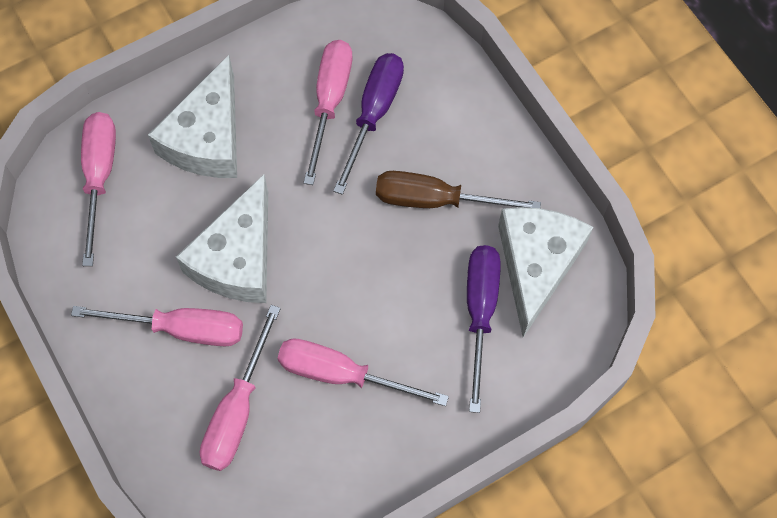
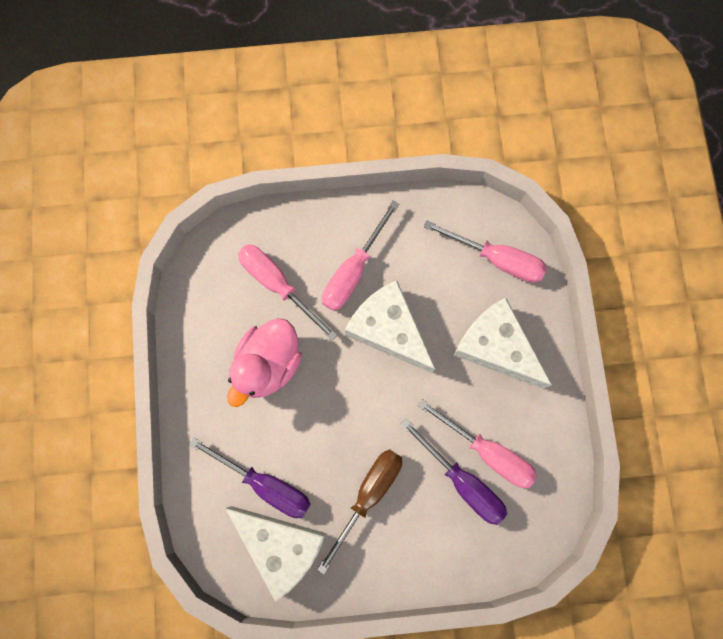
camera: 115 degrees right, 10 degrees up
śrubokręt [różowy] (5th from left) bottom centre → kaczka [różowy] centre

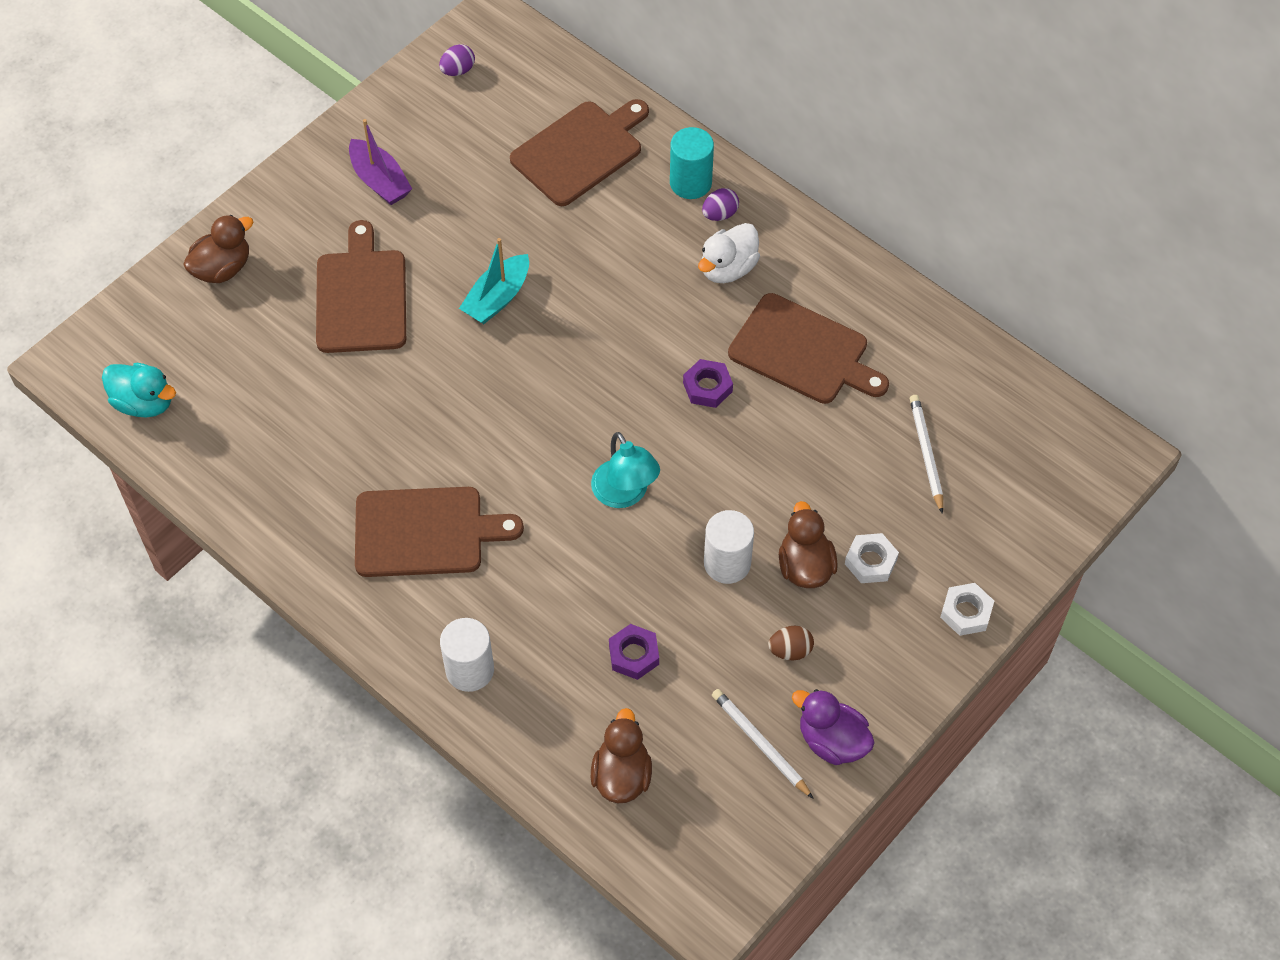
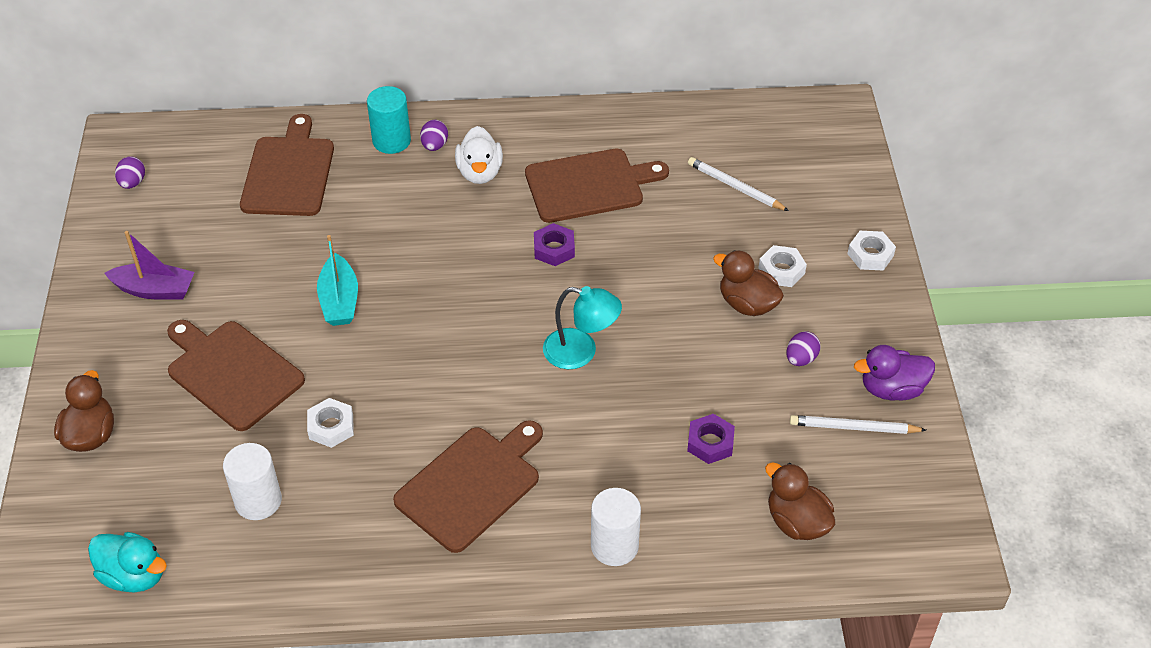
camera: 45 degrees left, 10 degrees down
kaczka [turkusowy] middle left → kaczka [turkusowy] bottom left, 45 degrees clockwise
walec [biały] (2nd from left in the first image) centre → walec [biały] (1st from left) bottom left, moved
jajko [brązowy] bottom centre → jajko [fioletowy] (3rd from left) middle right
- → nakrętka [biały] (1st from left) middle left

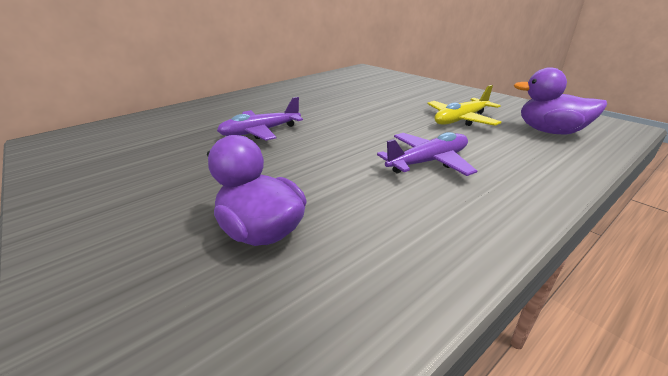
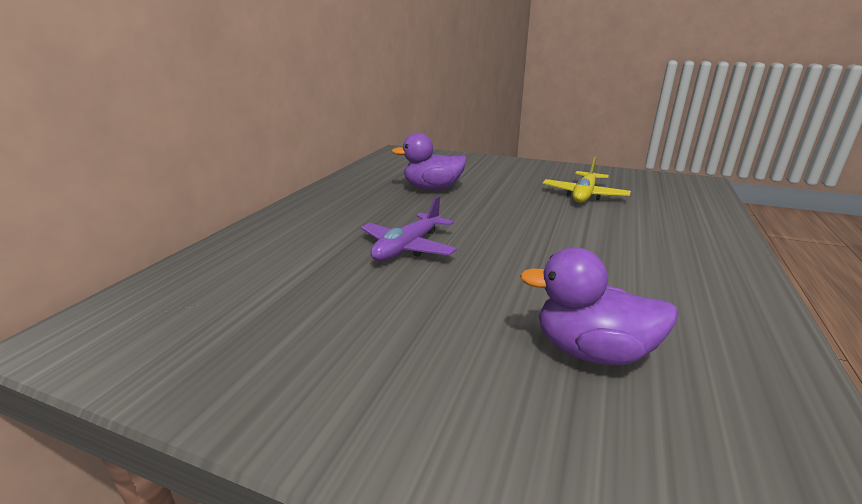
camera: 30 degrees left, 5 degrees down
kaczka [fioletowy] (2nd from left in the first image) top right → kaczka [fioletowy] (1st from left) top centre, moved
samolot [fioletowy] (2nd from left) centre → -

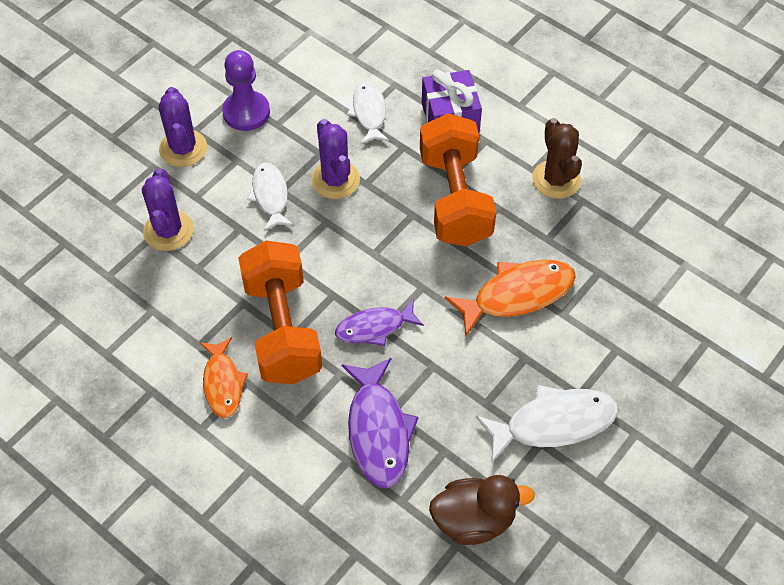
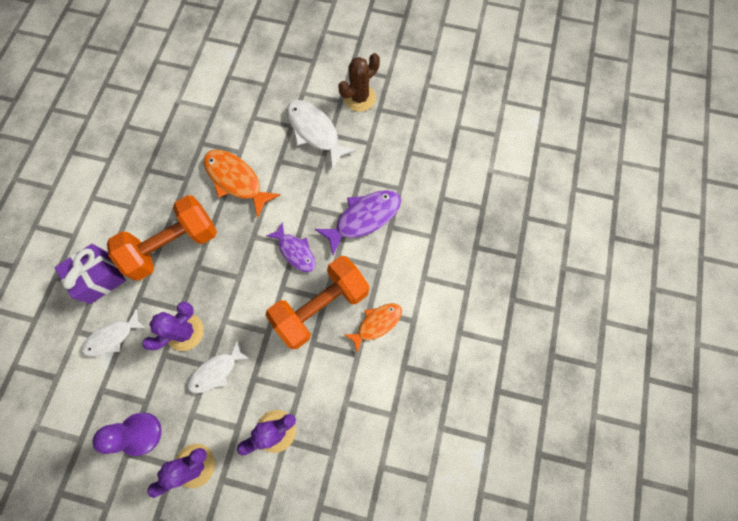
camera: 115 degrees left, 15 degrees up
kaktus [brązowy] top right → kaktus [brązowy] top centre, moved
kaczka [brązowy] bottom centre → -

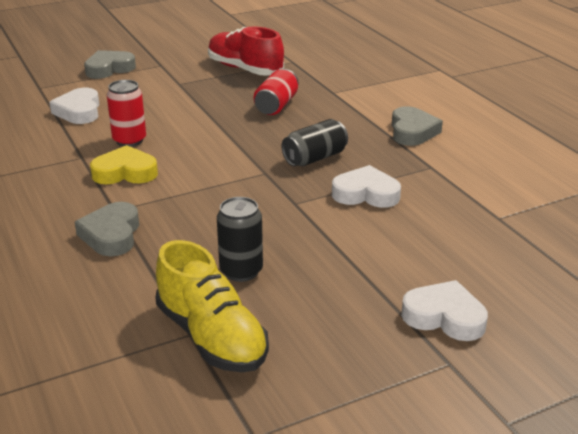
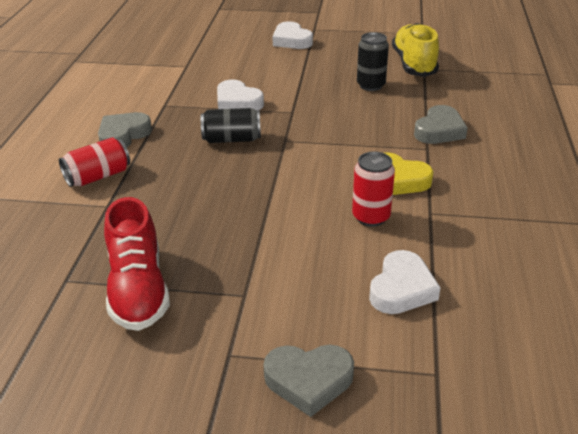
camera: 145 degrees left, 5 degrees up
puszka [czerwony] (2nd from left in the first image) top centre → puszka [czerwony] (1st from left) middle left, moved

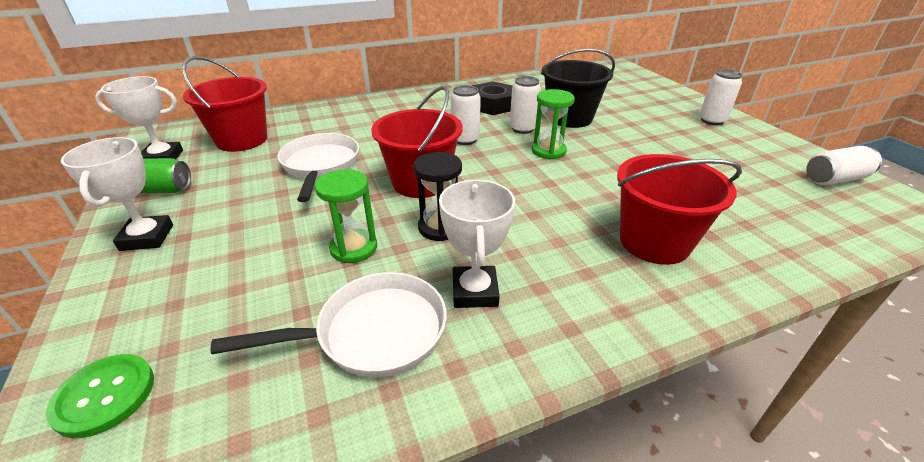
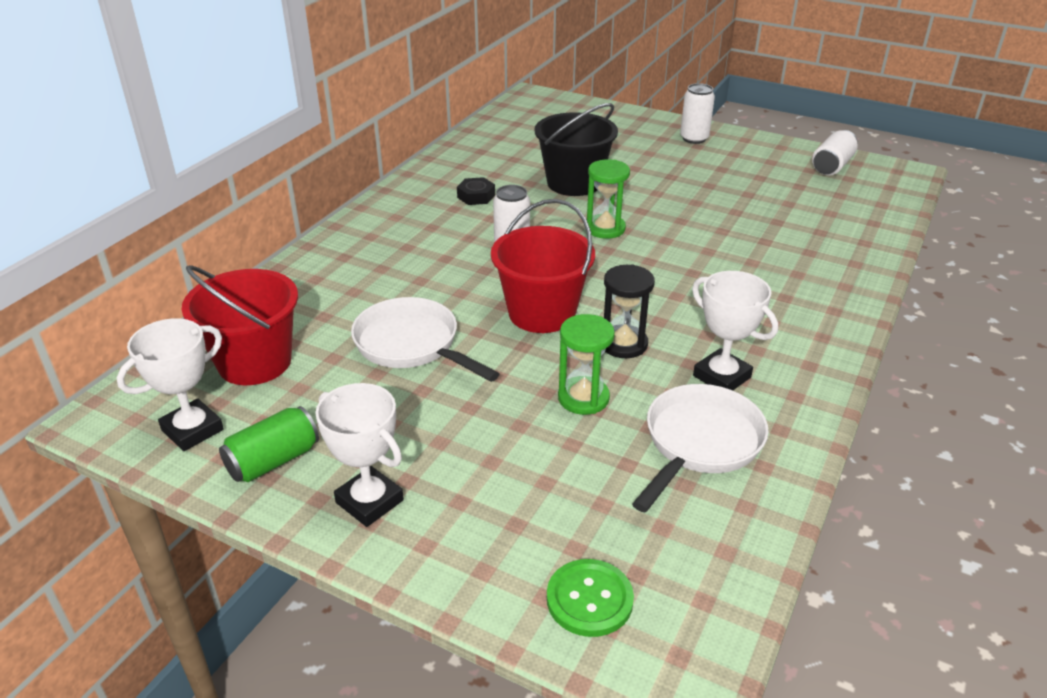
camera: 40 degrees left, 0 degrees up
puszka [biały] (2nd from left) top centre → -
nakrętka [czarny] top centre, x0.59
wiadro [czerwony] (3rd from left) middle right → -

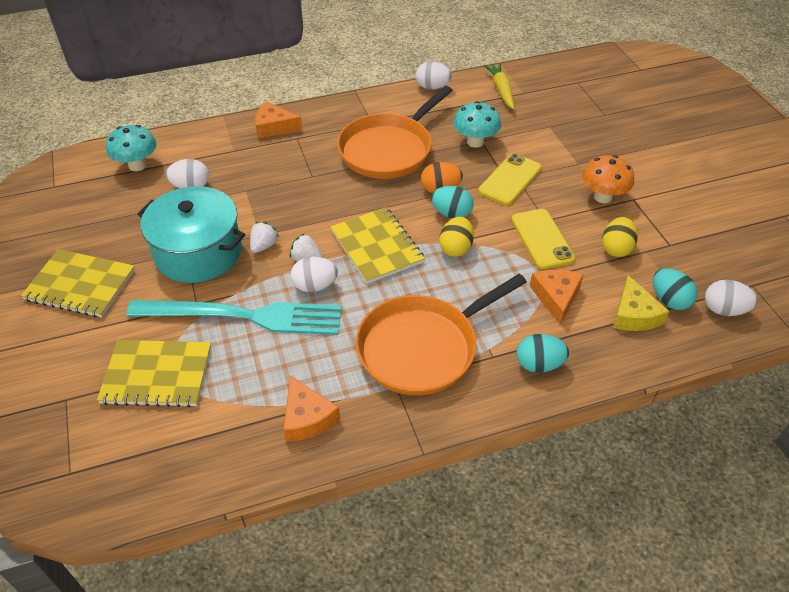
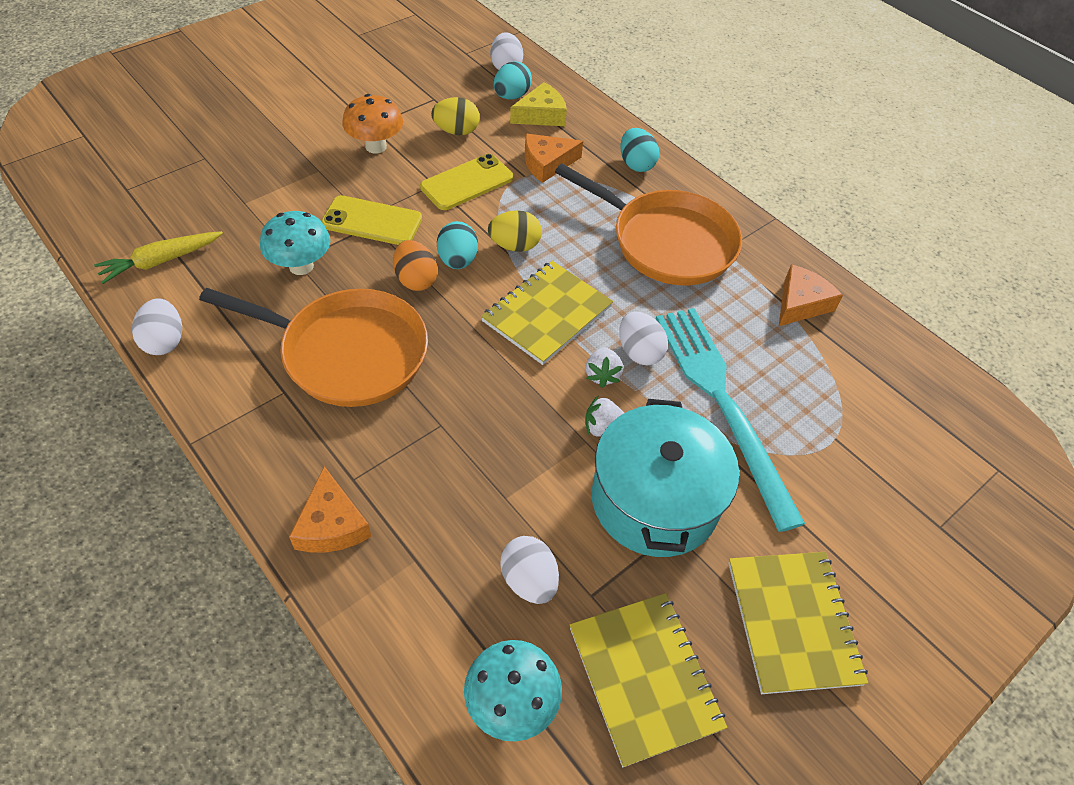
camera: 115 degrees left, 5 degrees up
zeszyt [żółty] (2nd from left) middle left → zeszyt [żółty] (2nd from left) bottom centre, moved

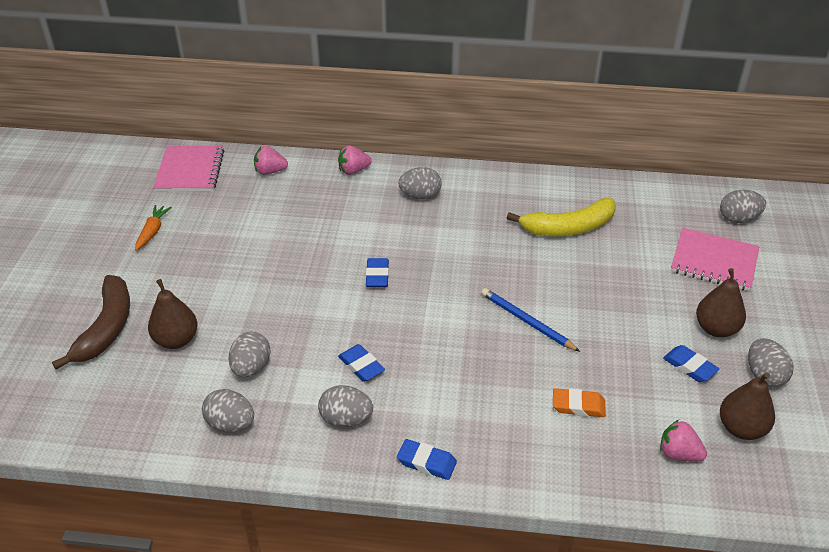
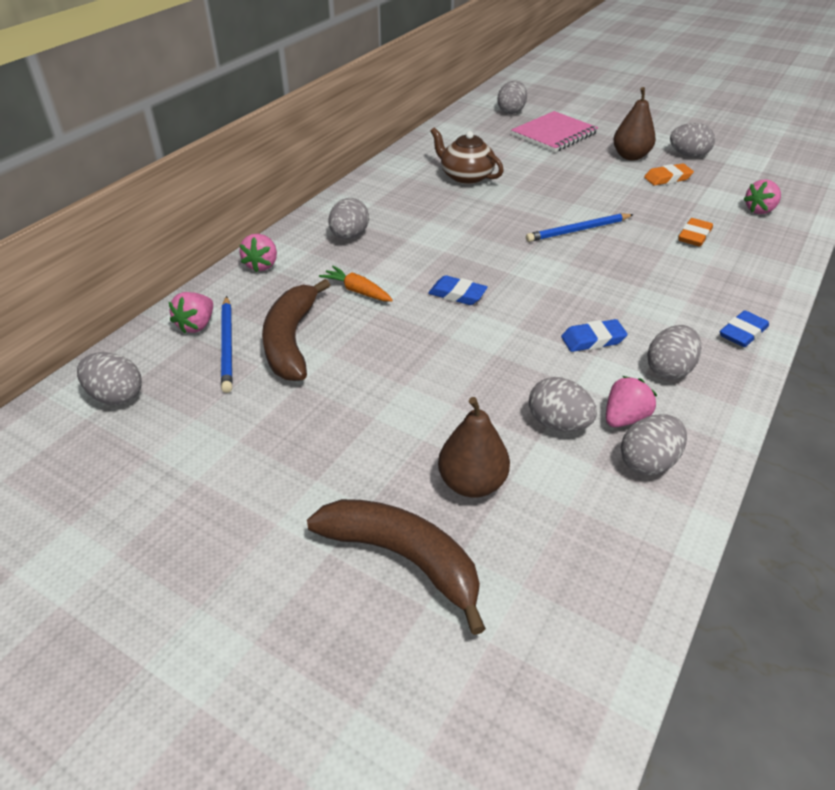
camera: 65 degrees left, 0 degrees up
zeszyt [różowy] (1st from left) top left → jajko [szary] (1st from left) middle left
banan [żółty] middle right → imbryk [brązowy] top centre
marchewka [pomarańczowy] middle left → marchewka [pomarańczowy] centre, moved
gumka do mazania [niebieski] (4th from left) middle right → gumka do mazania [pomarańczowy] (1st from left) top right
gruszka [brązowy] (3rd from left) bottom right → -
- → banan [brązowy] (1st from left) centre
- → ołówek [niebieski] (1st from left) middle left
- → truskawka [różowy] (3rd from left) middle right

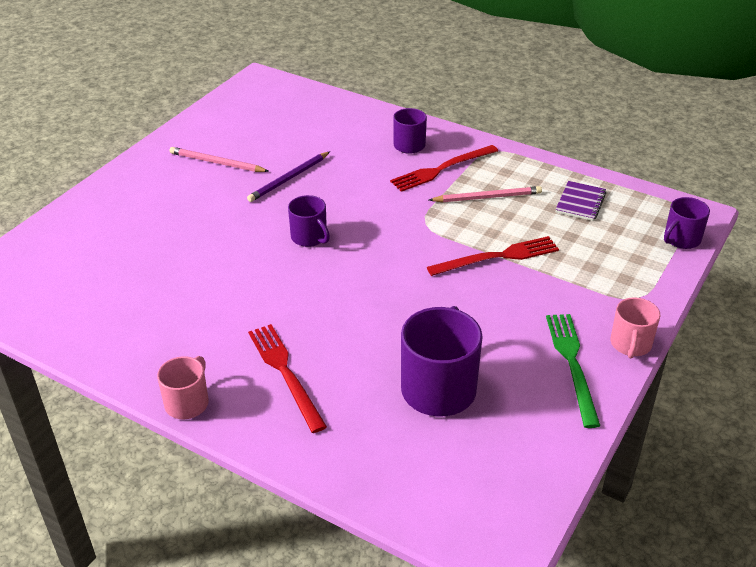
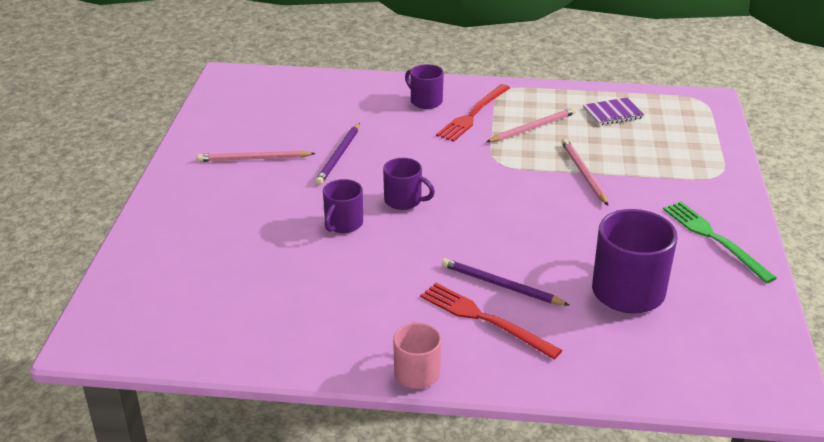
camera: 25 degrees left, 5 degrees down
zeszyt [fioletowy] middle right → zeszyt [fioletowy] top right, 75 degrees clockwise
kubek [fioletowy] (4th from left in the first image) middle right → kubek [fioletowy] (1st from left) centre, moved
widelec [czerwony] (3rd from left) centre → ołówek [różowy] (3rd from left) middle right
kubek [różowy] (2nd from left) middle right → -
- → ołówek [fioletowy] (2nd from left) centre

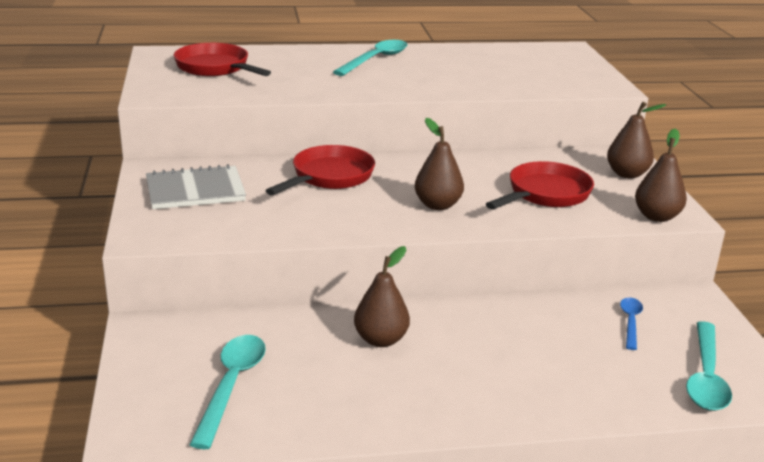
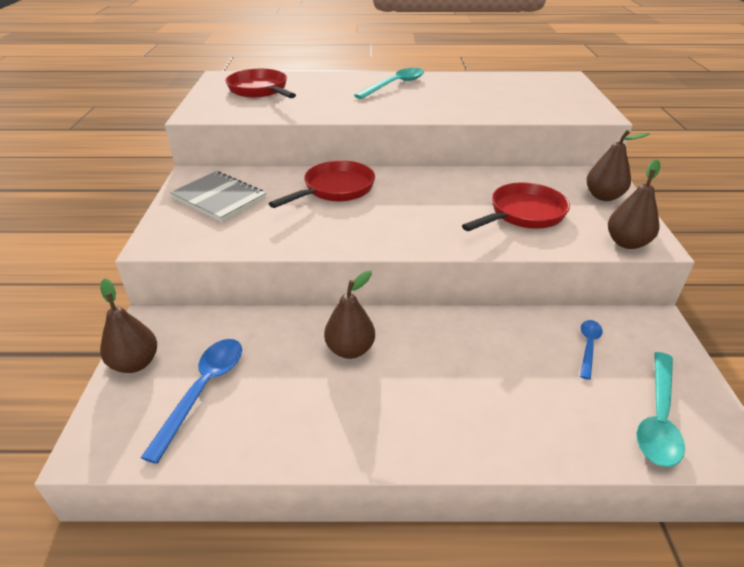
camera: 10 degrees right, 10 degrees up
gruszka [brązowy] (2nd from left in the first image) centre → gruszka [brązowy] (1st from left) middle left, moved
zeszyt [szary] middle left, 45 degrees clockwise
łyżka [turkusowy] (1st from left) bottom left → łyżka [niebieski] (1st from left) bottom left

